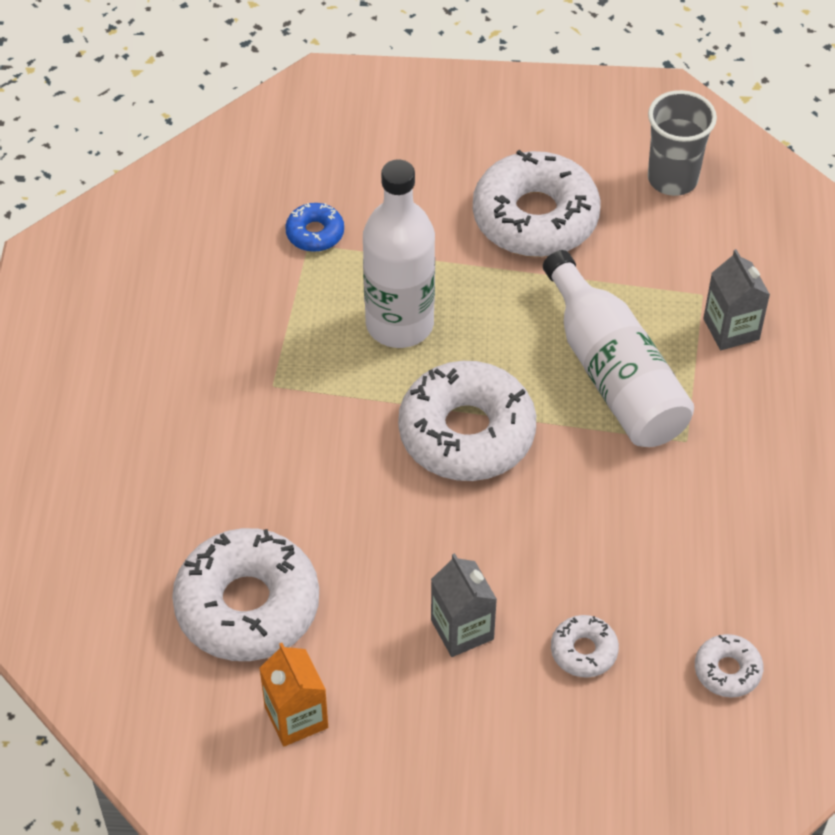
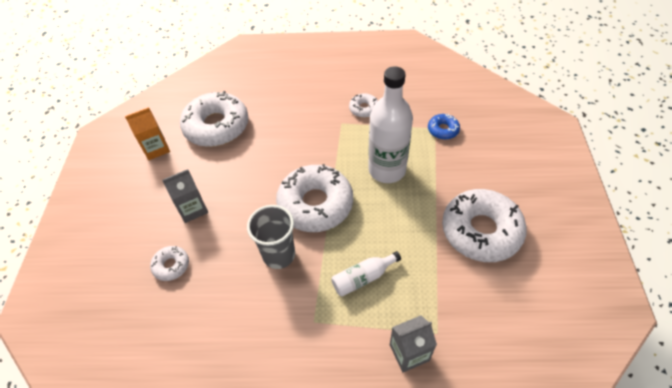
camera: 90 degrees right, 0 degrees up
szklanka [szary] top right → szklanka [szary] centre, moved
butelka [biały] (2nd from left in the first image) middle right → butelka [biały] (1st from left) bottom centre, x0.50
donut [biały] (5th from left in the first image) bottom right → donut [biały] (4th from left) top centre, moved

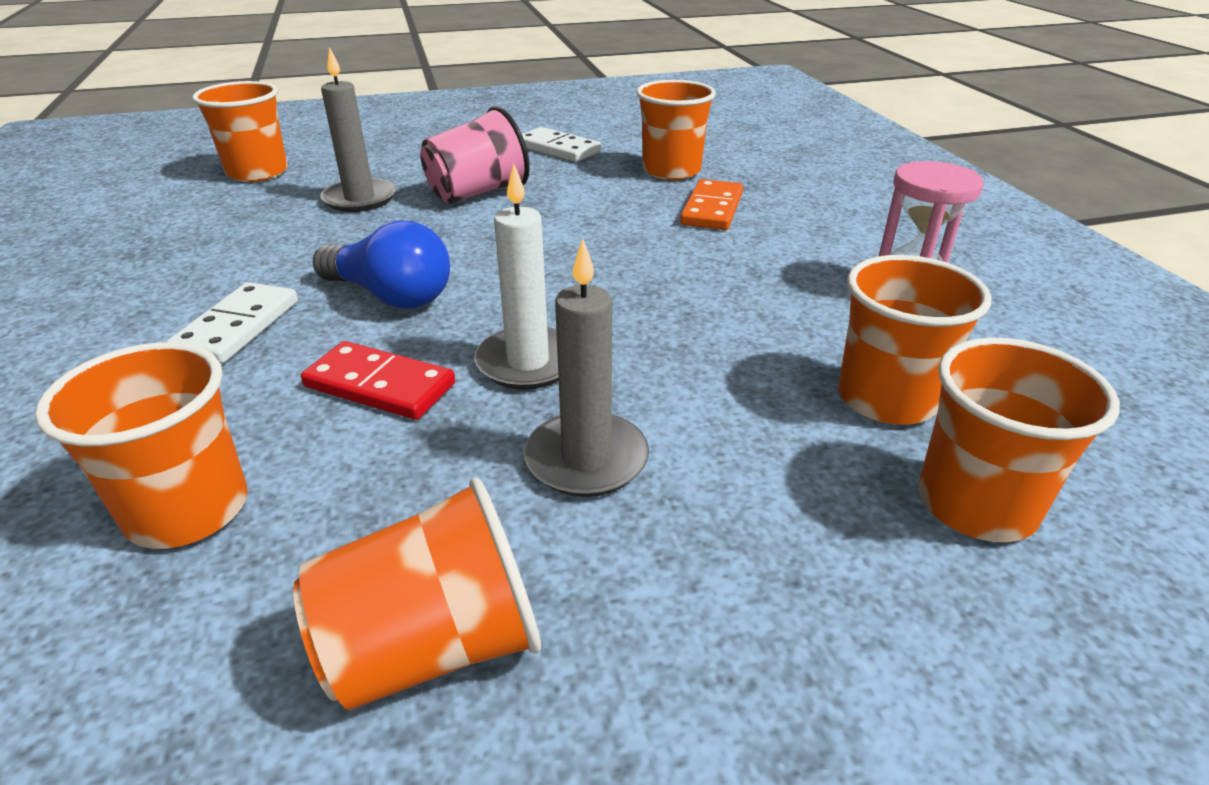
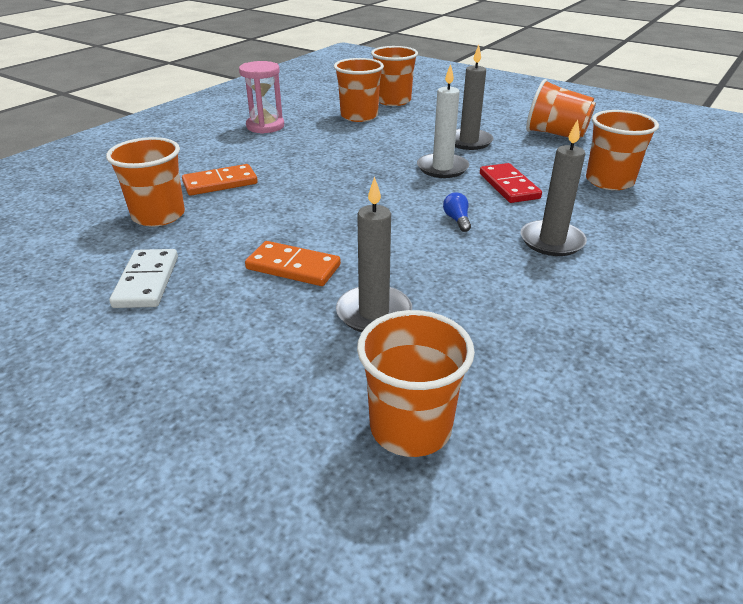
camera: 130 degrees left, 0 degrees up
szklanka [różowy] top centre → kostka domina [pomarańczowy] (2nd from left) centre
żarówka [niebieski] middle left → żarówka [niebieski] centre, x0.46
kostka domina [biały] (1st from left) middle left → świeca [szary] (3rd from left) top right

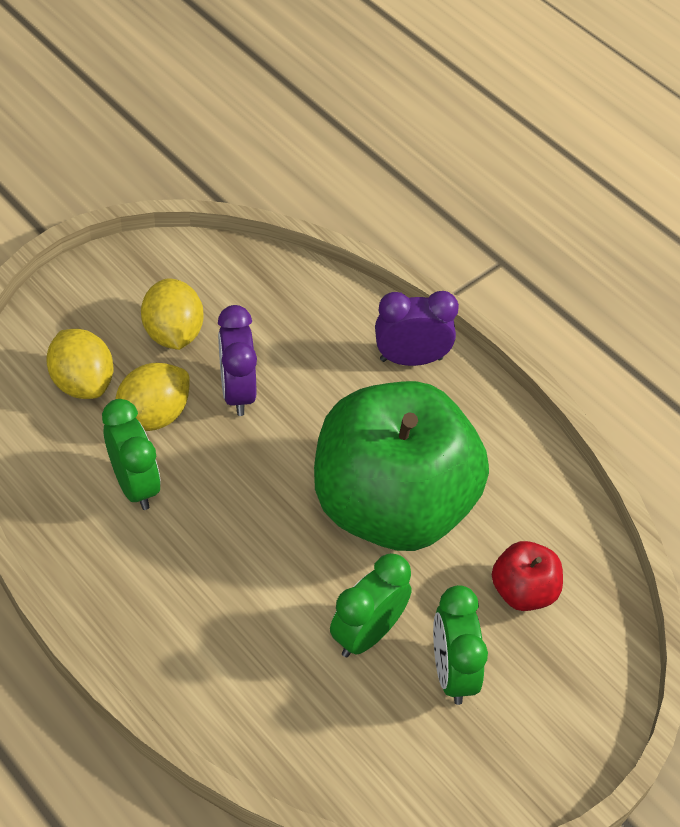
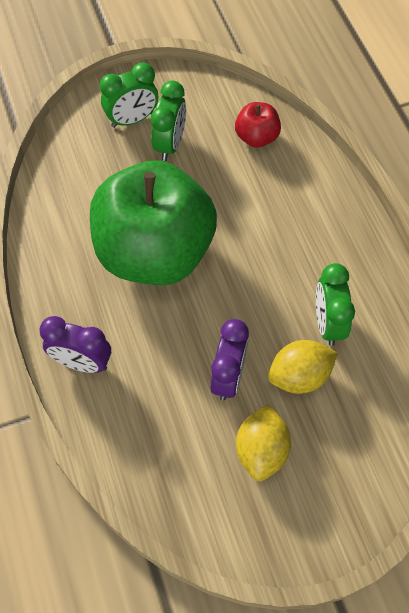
camera: 155 degrees left, 10 degrees up
cytryna [żółty] (1st from left) middle left → -
jabłko [czerwony] bottom right → jabłko [czerwony] top centre, moved
budzik [zielony] (2nd from left in the first image) bottom centre → budzik [zielony] (1st from left) top left, moved

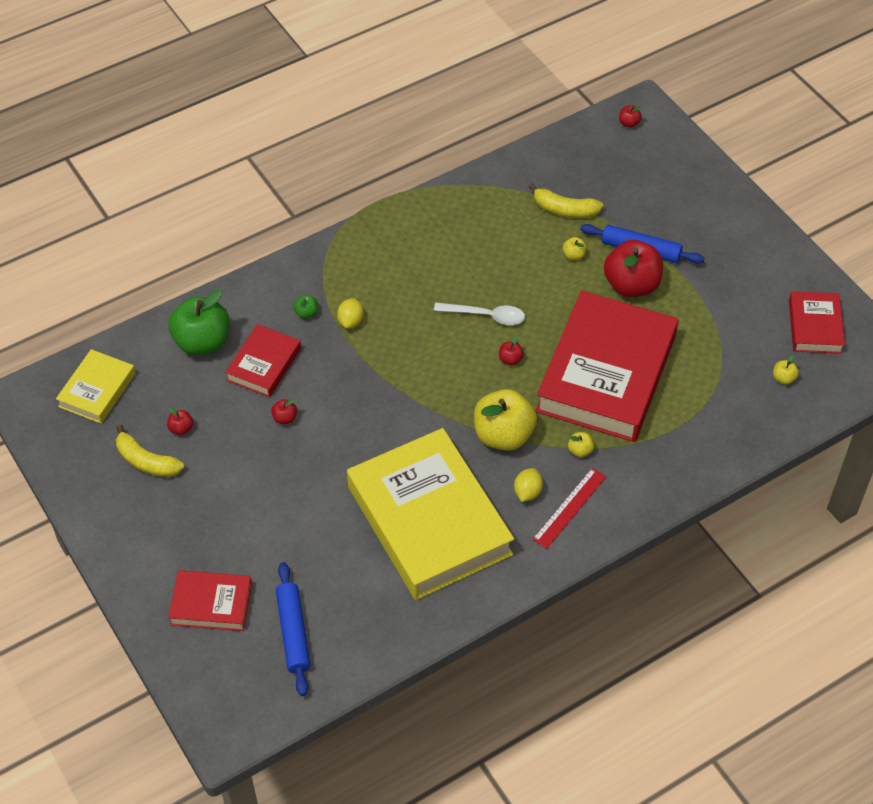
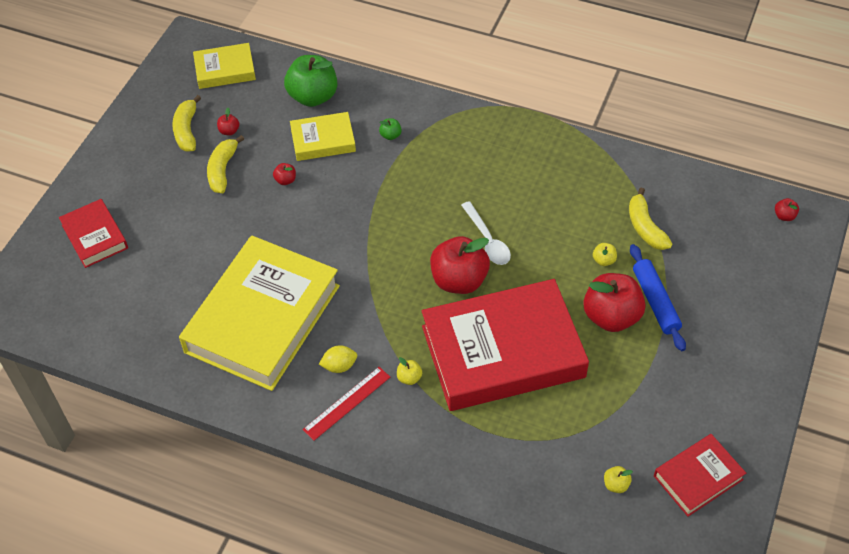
camera: 55 degrees right, 0 degrees up
cytryna [żółty] (1st from left) centre → -
książka [czerwony] (2nd from left) middle left → książka [żółty] (3rd from left) top centre
jabłko [czerwony] (3rd from left) centre, x2.41
jabłko [żółty] (1st from left) centre → -
linijka [czerwony] centre → linijka [czerwony] bottom centre, 45 degrees counterclockwise
wałek do ciasta [niebieski] (1st from left) bottom centre → -
- → banan [żółty] (2nd from left) top left

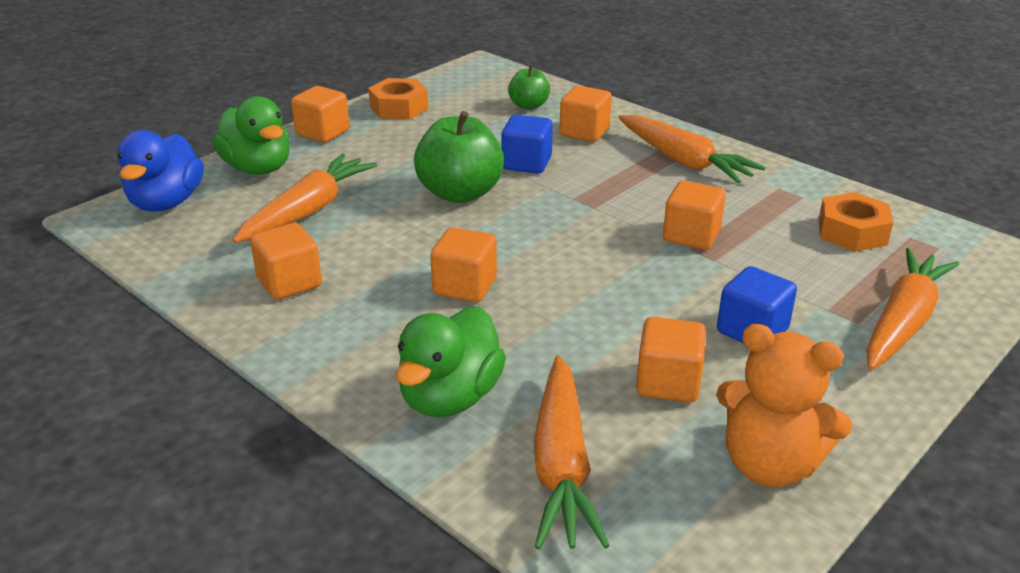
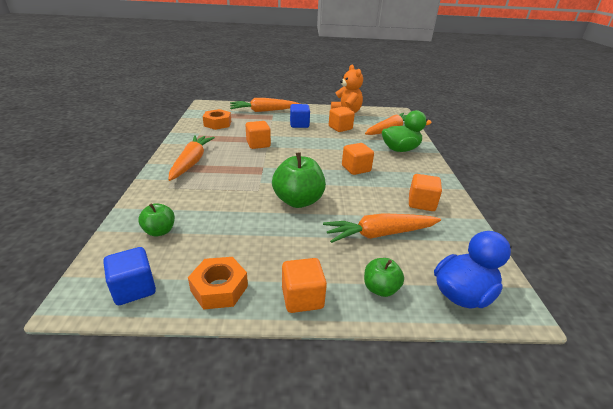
camera: 135 degrees left, 0 degrees up
sześcian [pomarańczowy] (4th from left) top centre → -
kaczka [zielony] (1st from left) top left → jabłko [zielony] (3rd from left) bottom centre
sześcian [niebieski] (1st from left) top centre → sześcian [niebieski] (1st from left) bottom left, moved

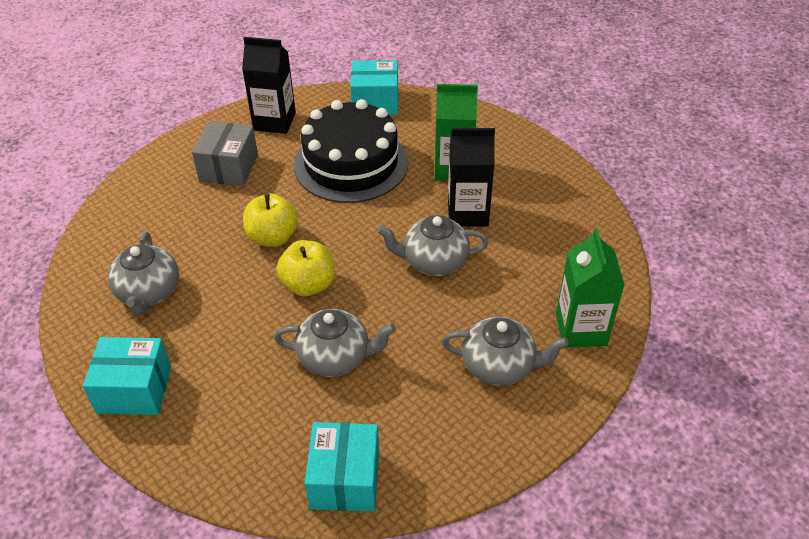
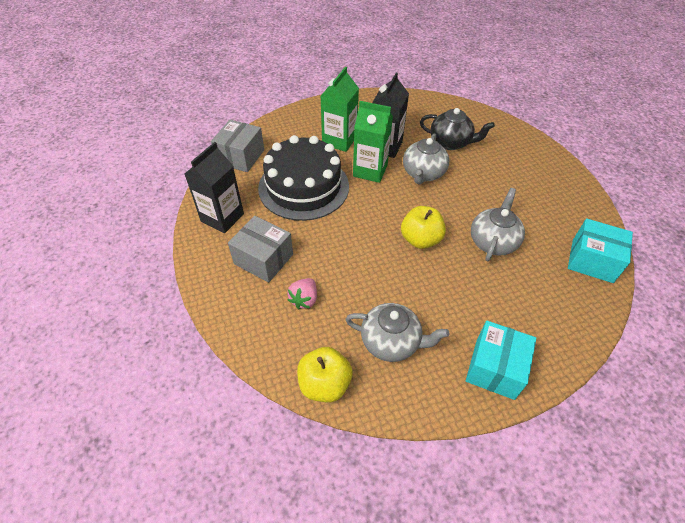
camera: 70 degrees left, 5 degrees up
pudełko [turkusowy] (3rd from left) top centre → pudełko [szary] (1st from left) top centre
jabłko [żółty] (1st from left) centre → jabłko [żółty] (1st from left) bottom centre, moved
karton mleka [zielony] (2nd from left) middle right → karton mleka [zielony] (2nd from left) top centre, moved
imbryk [szary] (4th from left) centre → -
- → imbryk [czarny] top right
- → truskawka [różowy] centre

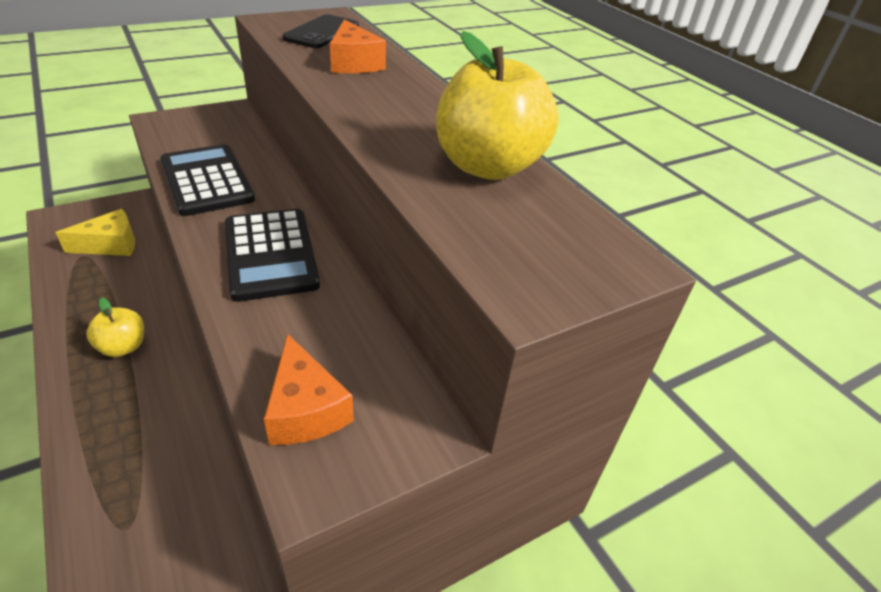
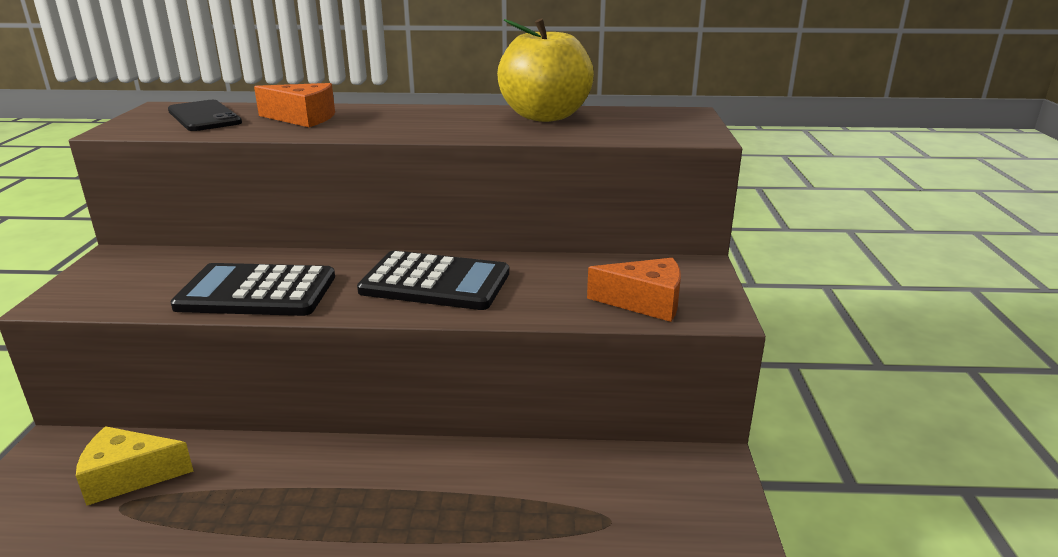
camera: 55 degrees left, 15 degrees down
ser [żółty] middle left → ser [żółty] bottom left, 105 degrees counterclockwise
jabłko [żółty] (1st from left) middle left → -

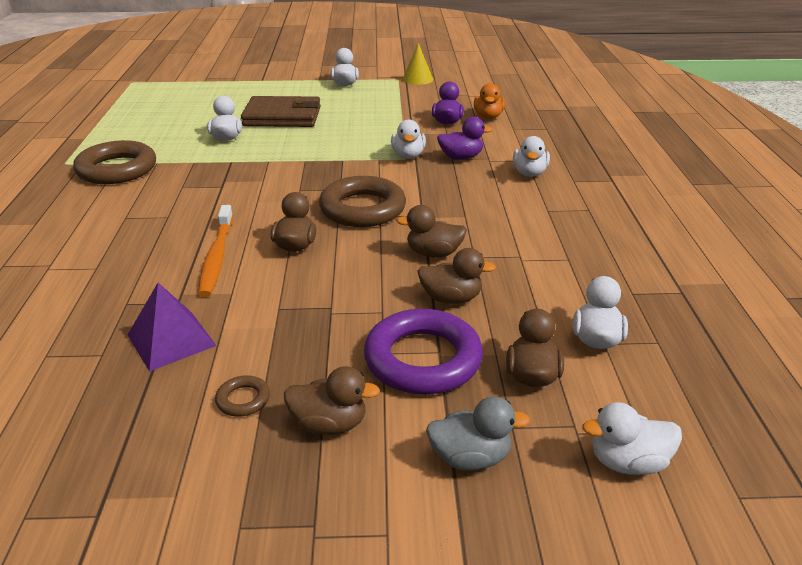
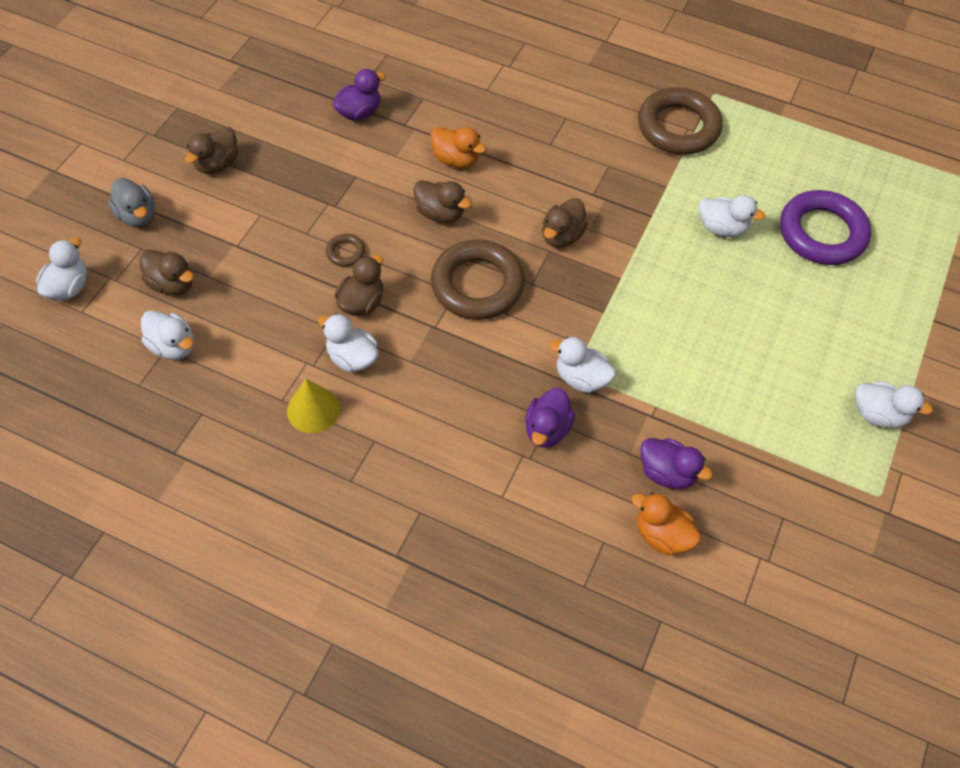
camera: 115 degrees right, 25 degrees up
stożek [żółty] top centre → stożek [żółty] middle left, moved
portfel [brązowy] top centre → -
kaczka [biały] (4th from left in the first image) top centre → kaczka [biały] (3rd from left) centre, moved
szczoteczka do zębów [pomarańczowy] middle left → kaczka [pomarańczowy] (1st from left) top centre
kaczka [brązowy] (4th from left in the first image) centre → kaczka [brązowy] (5th from left) top centre, moved
piramida [fioletowy] middle left → kaczka [fioletowy] (1st from left) top centre
pierścień [fioletowy] centre → pierścień [fioletowy] top right, moved
pierścień [brązowy] (2nd from left in the first image) bottom left → pierścień [brązowy] (1st from left) top centre, moved
kaczka [szary] bottom centre → kaczka [szary] top left, 60 degrees counterclockwise

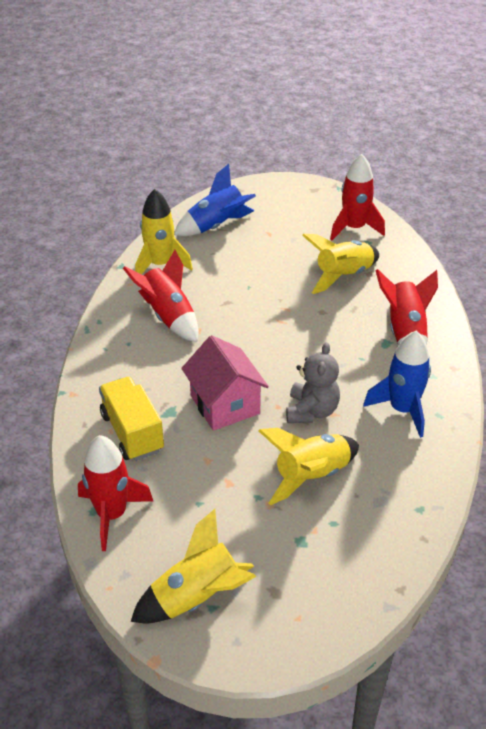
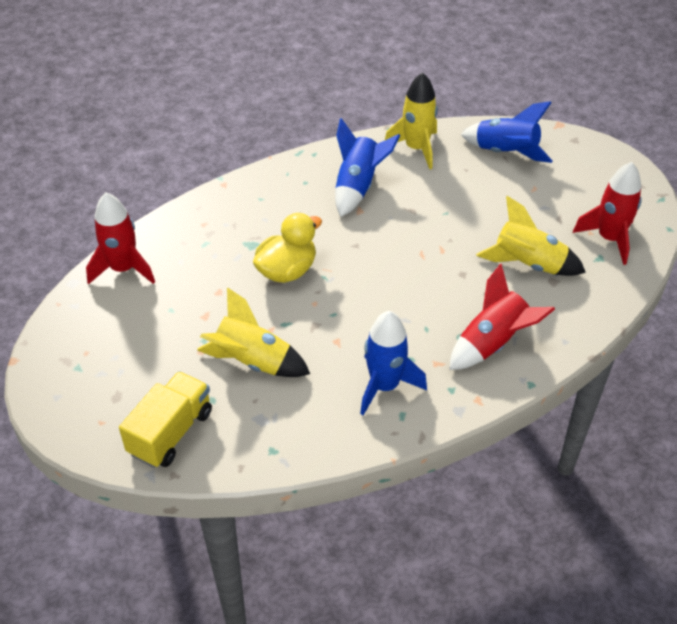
camera: 55 degrees right, 5 degrees up
rakieta [czerwony] (2nd from left) middle left → rakieta [niebieski] (1st from left) top centre
domek [różowy] centre → kaczka [żółty] centre
miś [szary] centre → -
ciężarówka [żółty] middle left → ciężarówka [żółty] bottom left, moved
rakieta [żółty] (2nd from left) bottom centre → -

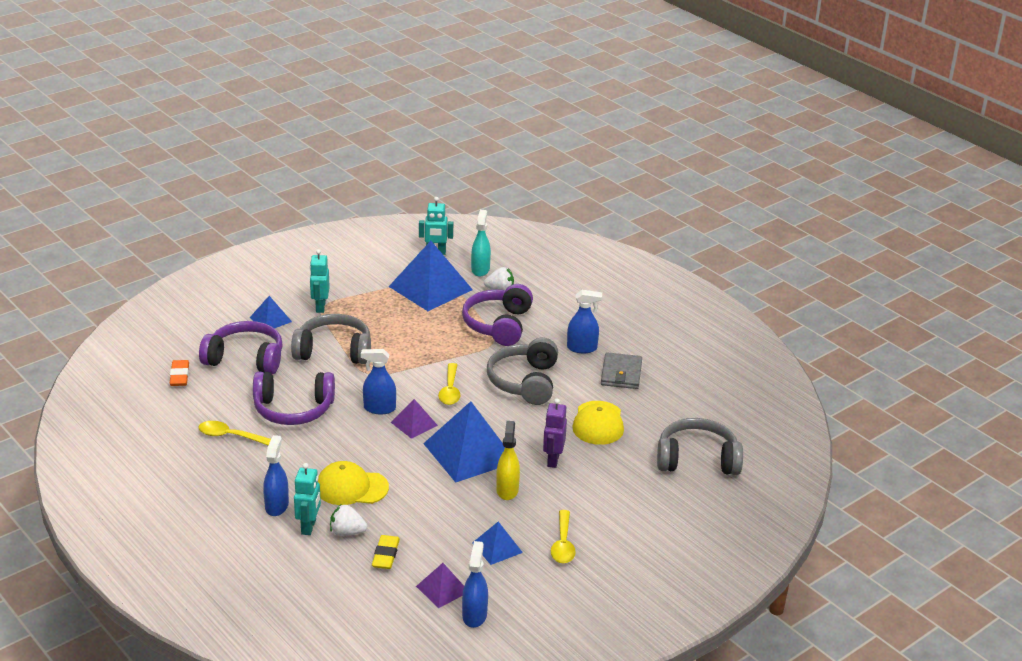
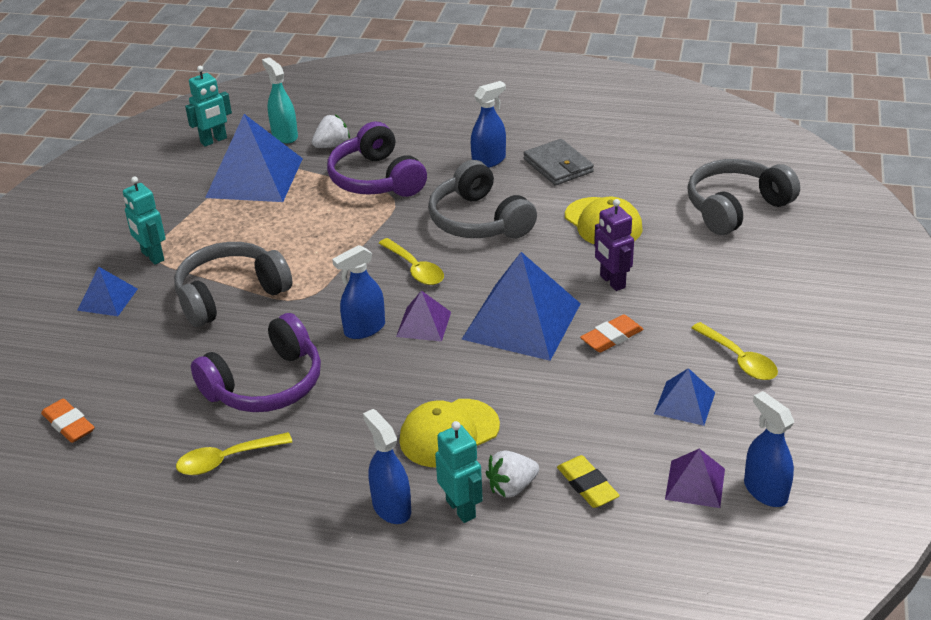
camera: 35 degrees left, 5 degrees up
słuchawki [fioletowy] (1st from left) middle left → -
spryskiwacz [żółty] bottom centre → gumka do mazania [pomarańczowy] (2nd from left) centre

